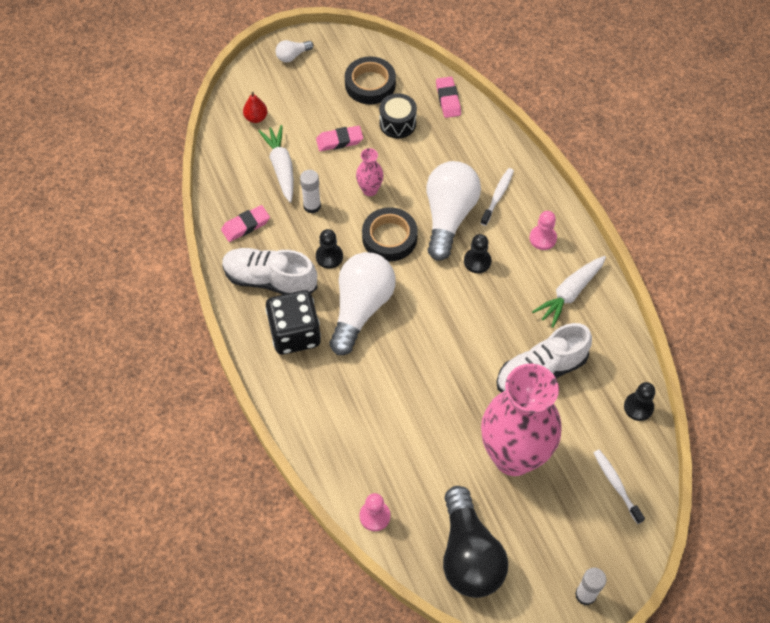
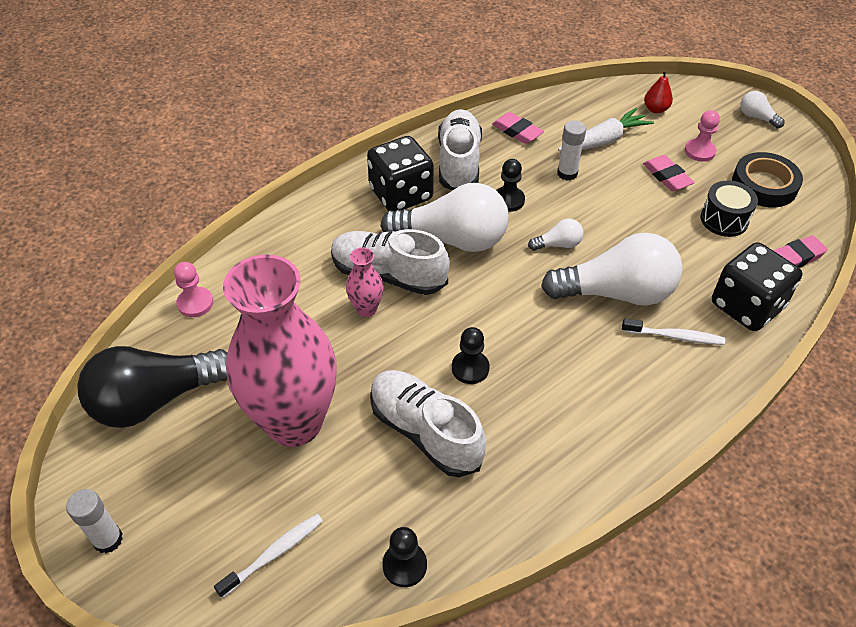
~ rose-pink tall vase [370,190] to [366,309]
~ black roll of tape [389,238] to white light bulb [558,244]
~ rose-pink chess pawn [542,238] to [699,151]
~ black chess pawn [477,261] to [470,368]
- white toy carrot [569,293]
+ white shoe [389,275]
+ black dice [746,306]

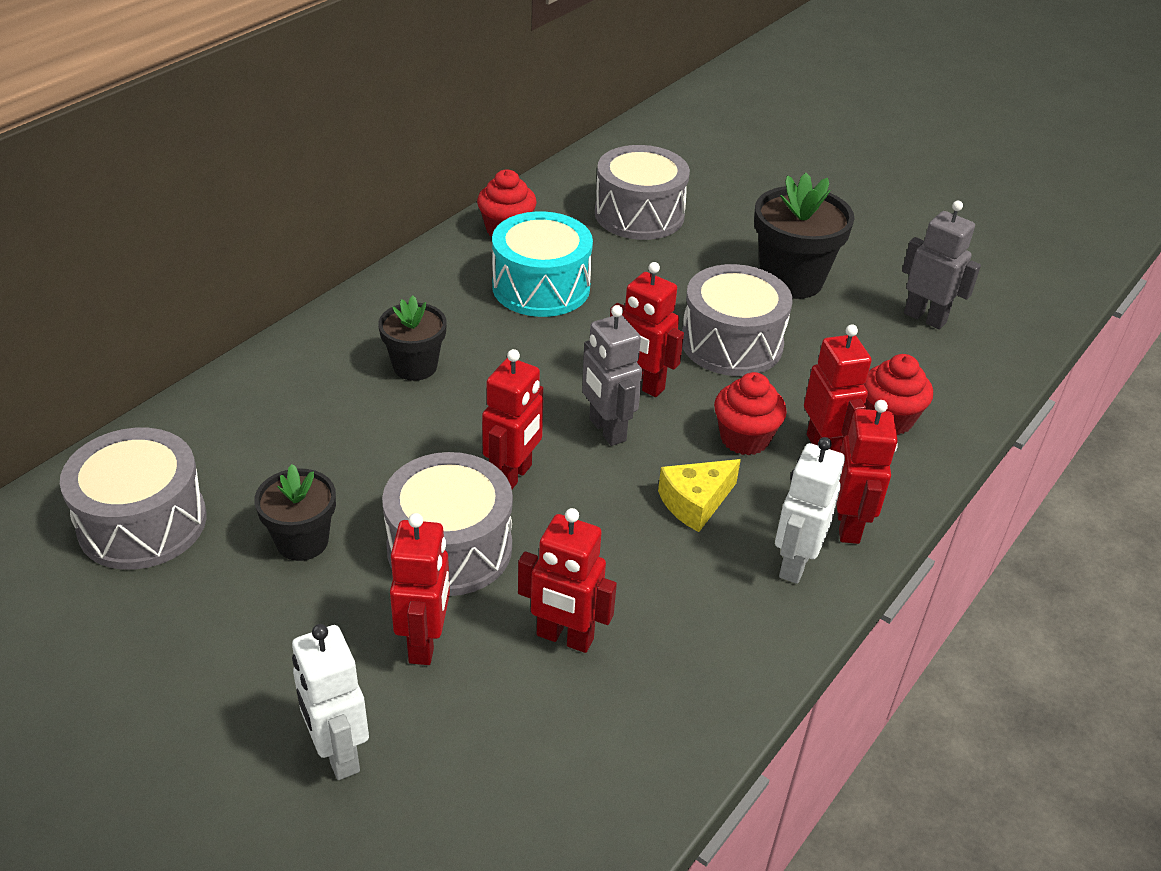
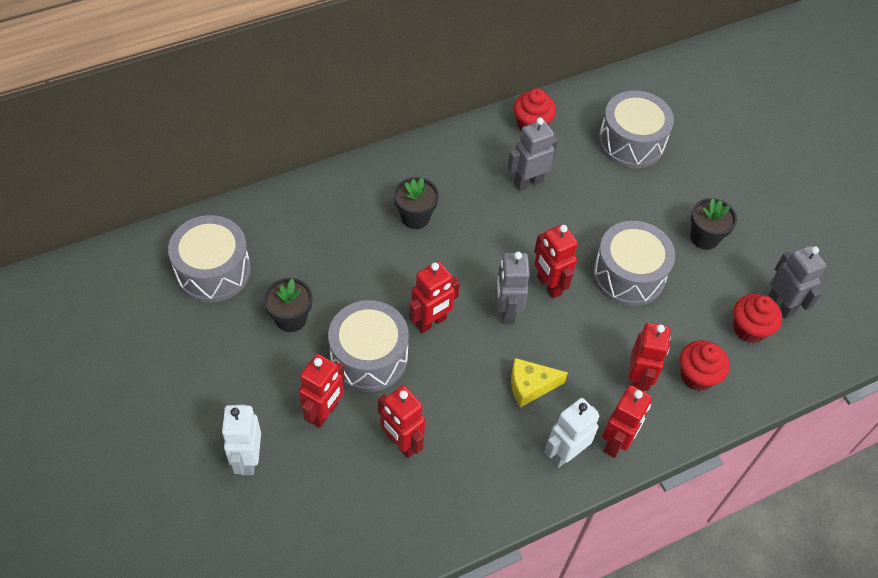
~ black potted plant [791,280] = [704,237] x0.62
~ aqua toy drum [541,287] to grey robot figure [528,182]
~ scarlet fairy cake [744,438] to [749,329]

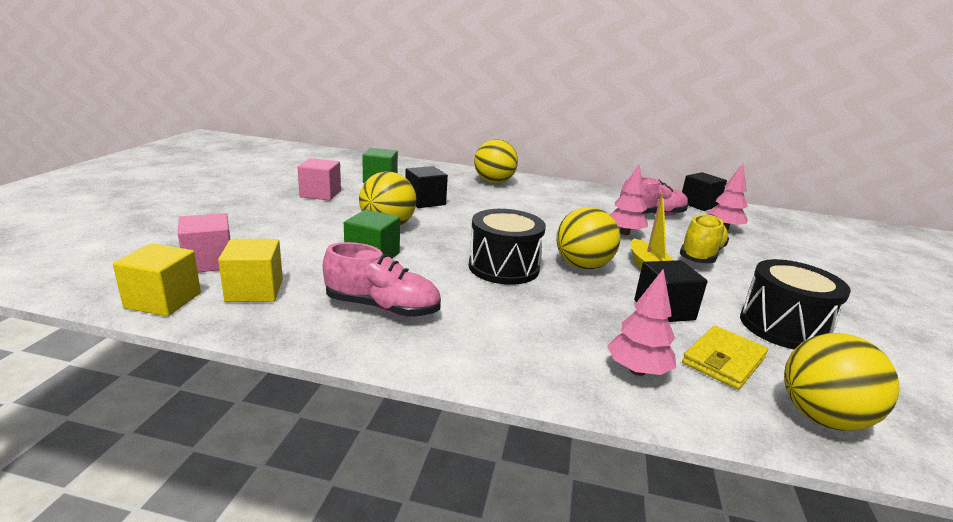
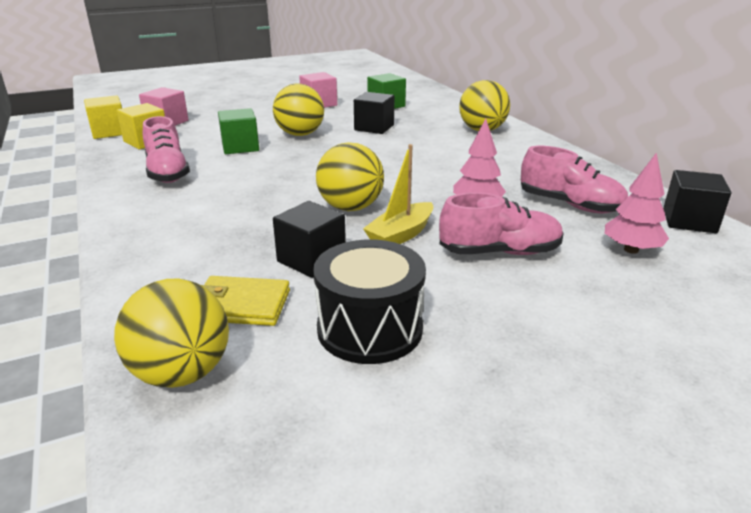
- black toy drum [503,267]
~ yellow shoe [701,255] to rose-pink shoe [499,252]
- rose-pink tree [637,370]

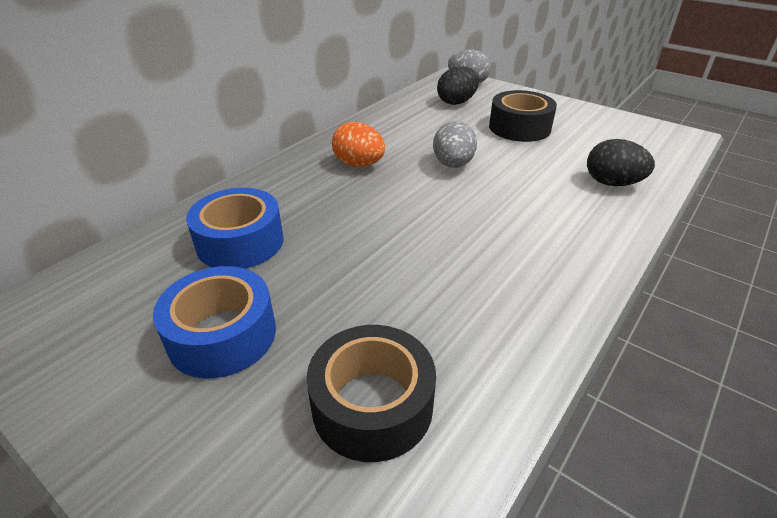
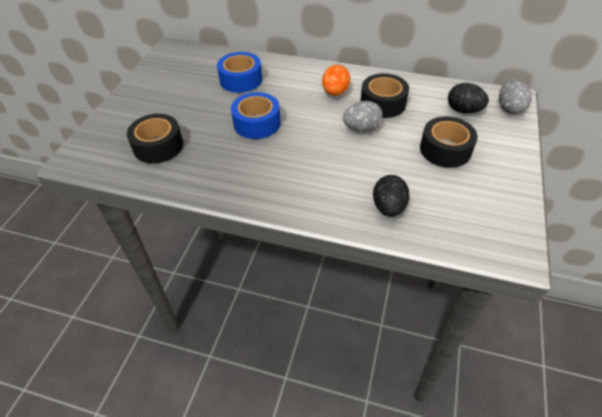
~ blue roll of tape [222,335] to [257,123]
+ black roll of tape [383,103]

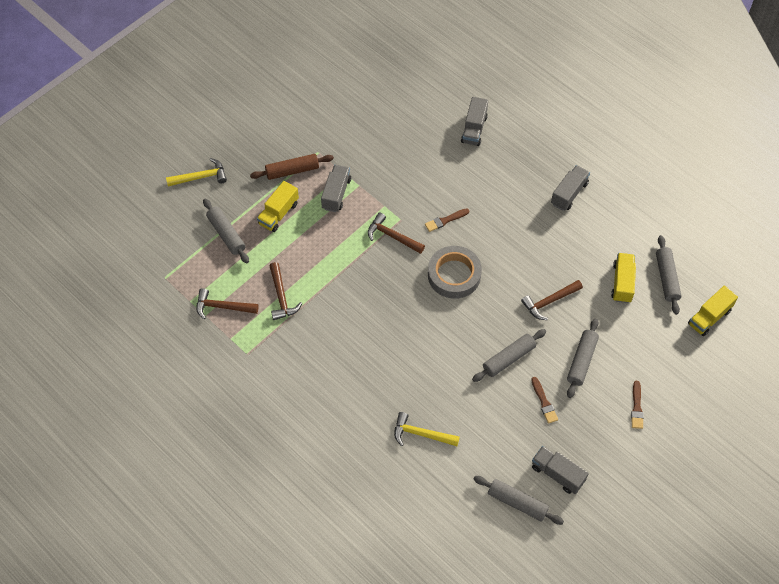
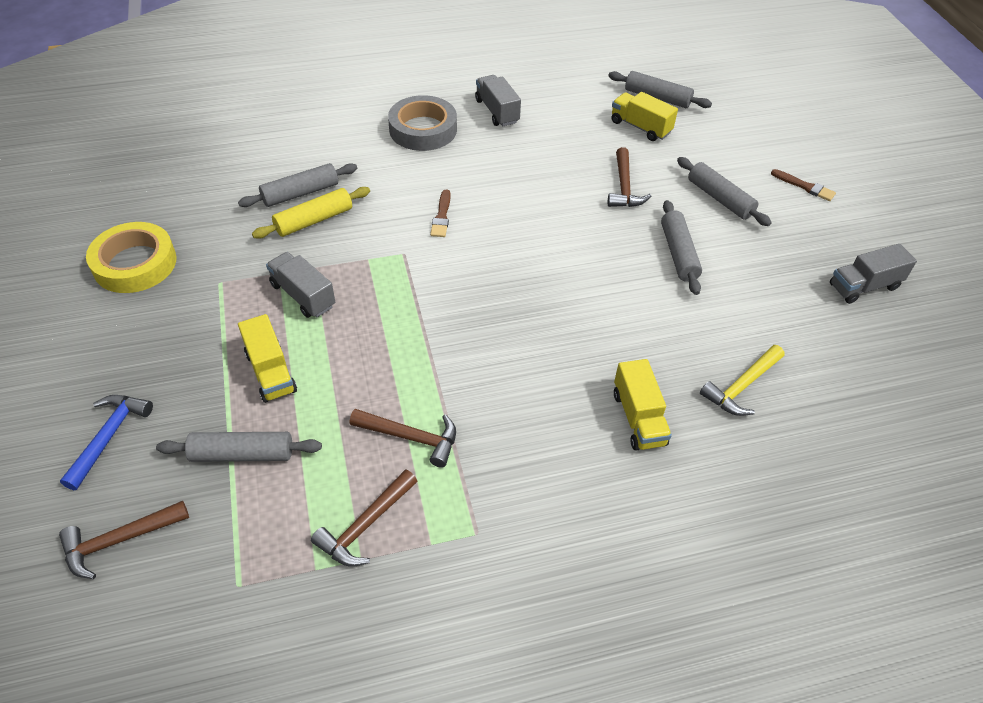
- grey lorry [474,129]
- dark brown pastry roller [292,171]
~ yellow claw hammer [201,177] to blue claw hammer [109,436]
~ dark brown claw hammer [392,236] to [119,541]
~ grey roll of tape [454,275] to [423,129]
~ yellow lorry [709,317] to [638,418]
- dark brown brush [544,402]
~ grey pastry roller [517,502] to [300,193]
+ yellow pastry roller [314,220]
+ yellow roll of tape [135,263]

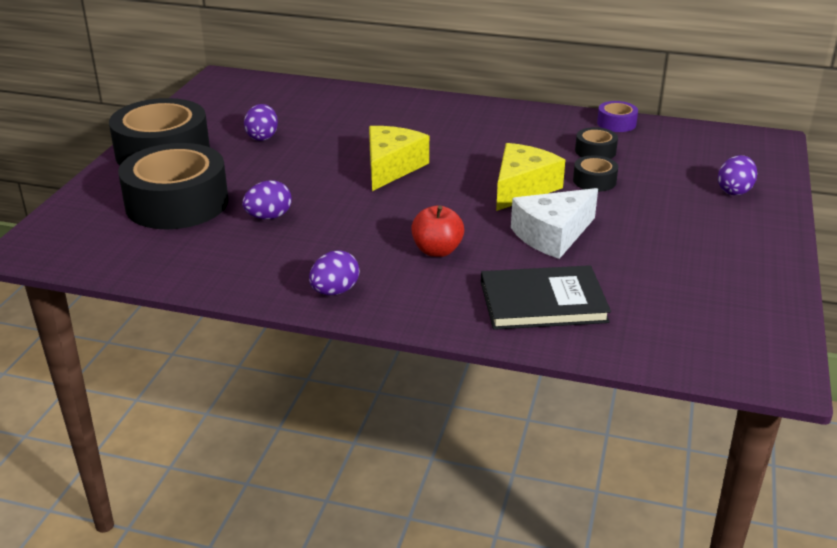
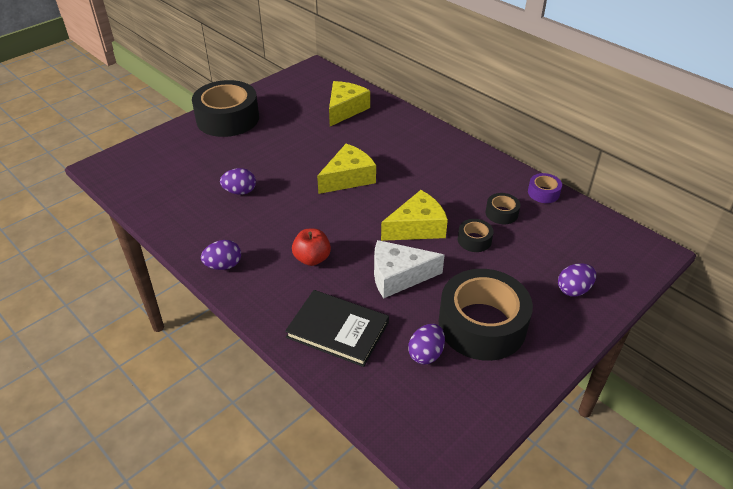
~ purple egg [262,137] to [426,354]
~ black roll of tape [177,203] to [482,325]
+ yellow cheese wedge [345,109]

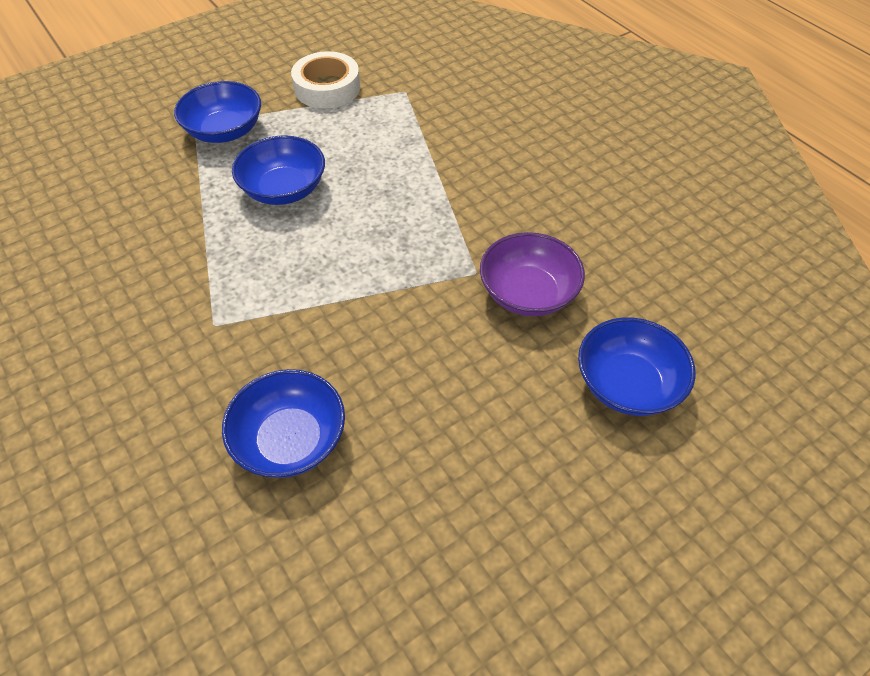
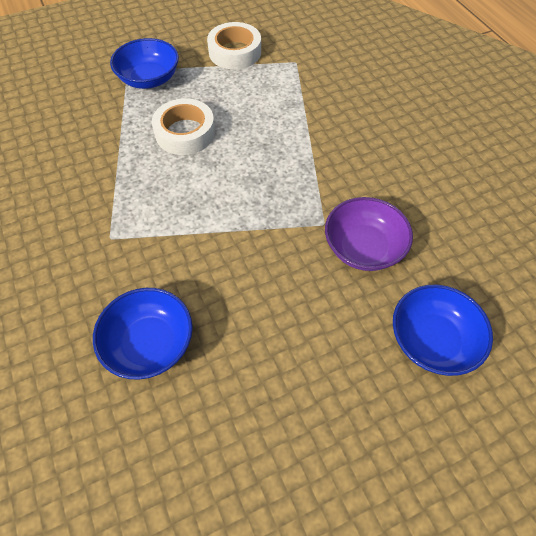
~ blue bowl [284,189] to white roll of tape [185,133]

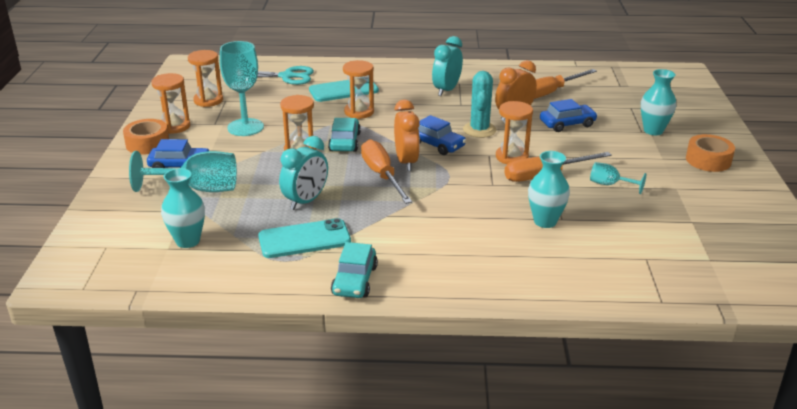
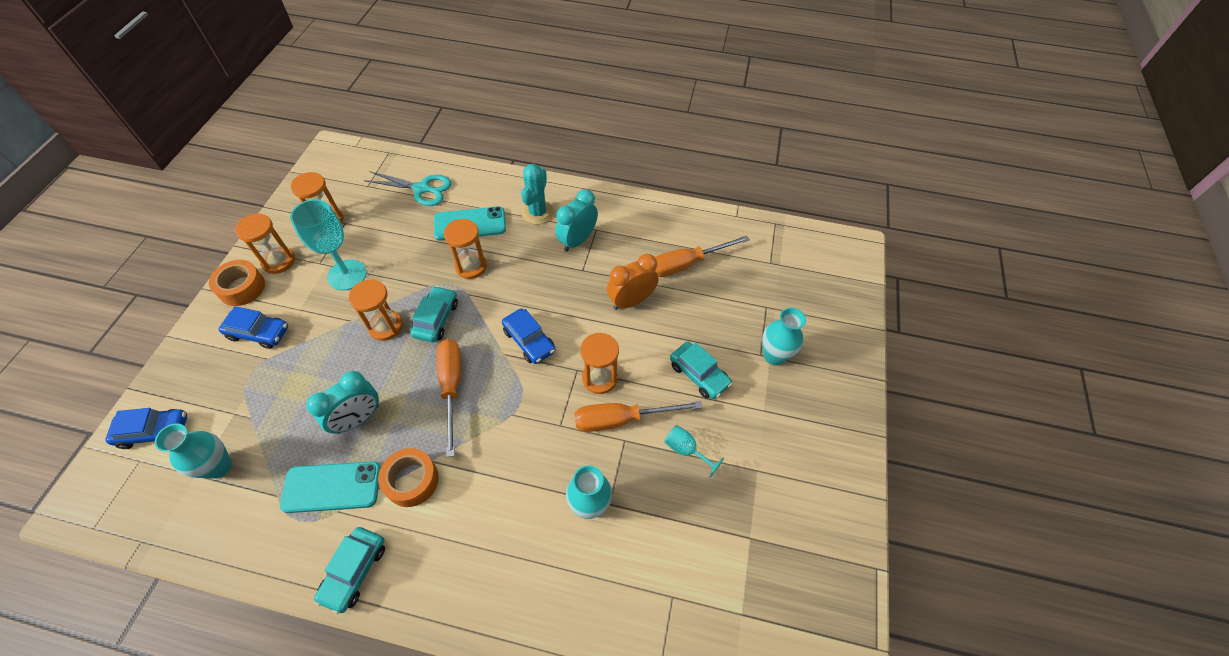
~ aqua saguaro cactus [479,130] to [537,212]
~ blue car [567,124] to [154,431]
- orange alarm clock [406,162]
~ orange roll of tape [708,160] to [411,480]
- aqua goblet [198,189]
+ aqua car [699,374]

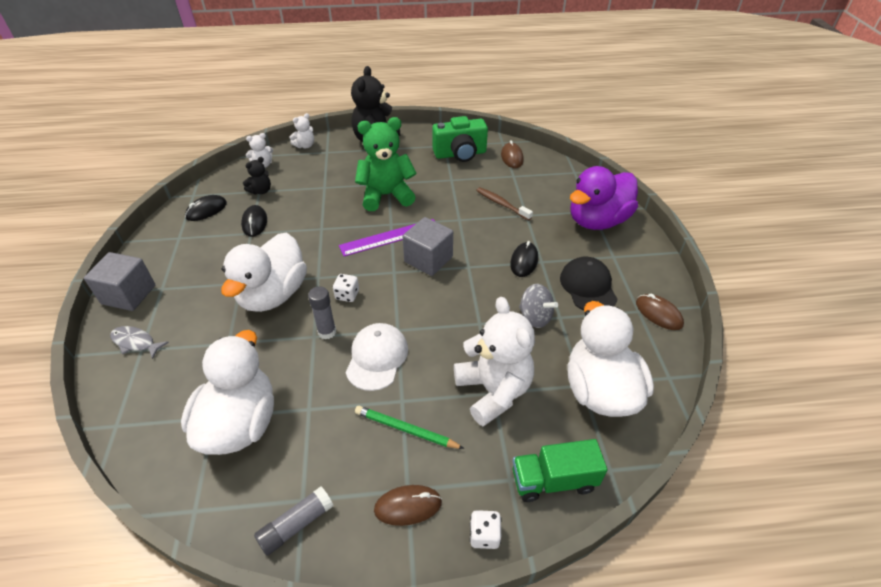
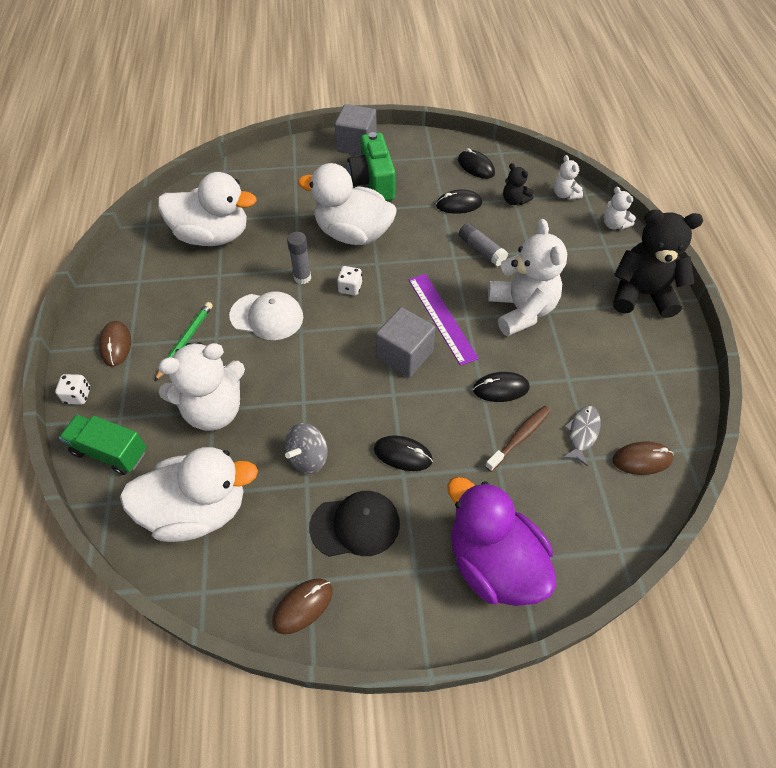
~ leaf-green photo camera [460,154] to [373,182]
~ leaf-green teddy bear [386,195] to white teddy bear [521,310]
~ grey fish figure [136,342] to [582,433]
~ leaf-green lorry [553,480] = [110,452] 60 degrees counterclockwise
~ grey glue stick [296,525] to [481,250]
+ black computer mouse [500,389]

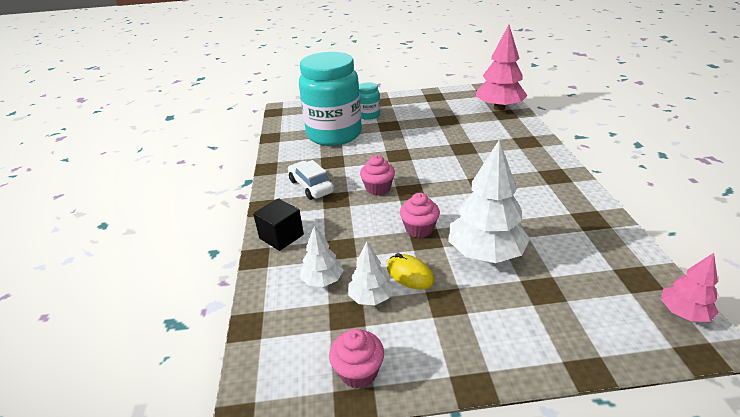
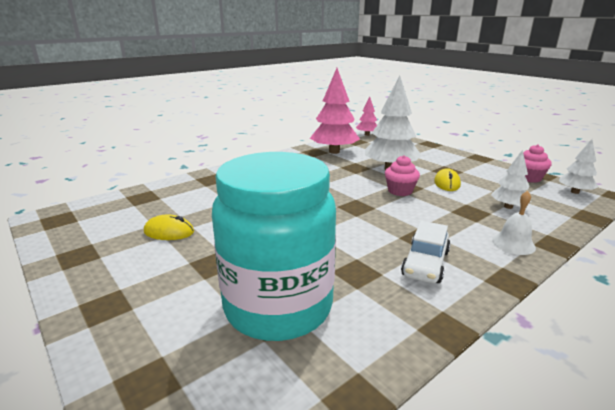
~ rose-pink tree [499,108] to [334,151]
- aqua jam jar [369,115]
- rose-pink fairy cake [378,188]
~ black solid cube [281,236] to white hand bell [513,244]
~ white tree [371,298] to [574,192]
+ yellow computer mouse [169,232]

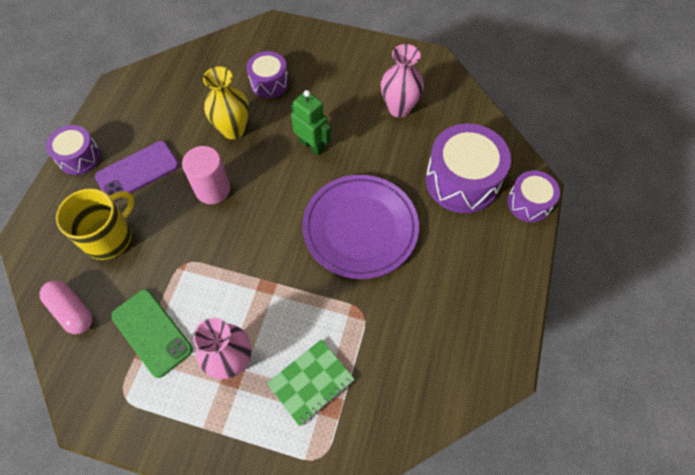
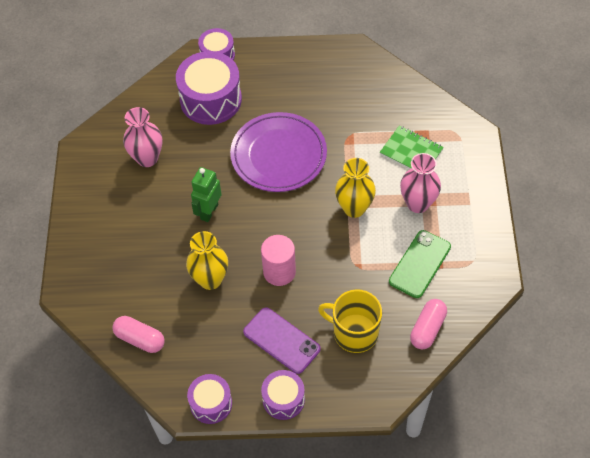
~ purple toy drum [269,83] to [211,403]
+ yellow tall vase [354,208]
+ rose-pink pill shape [140,339]

